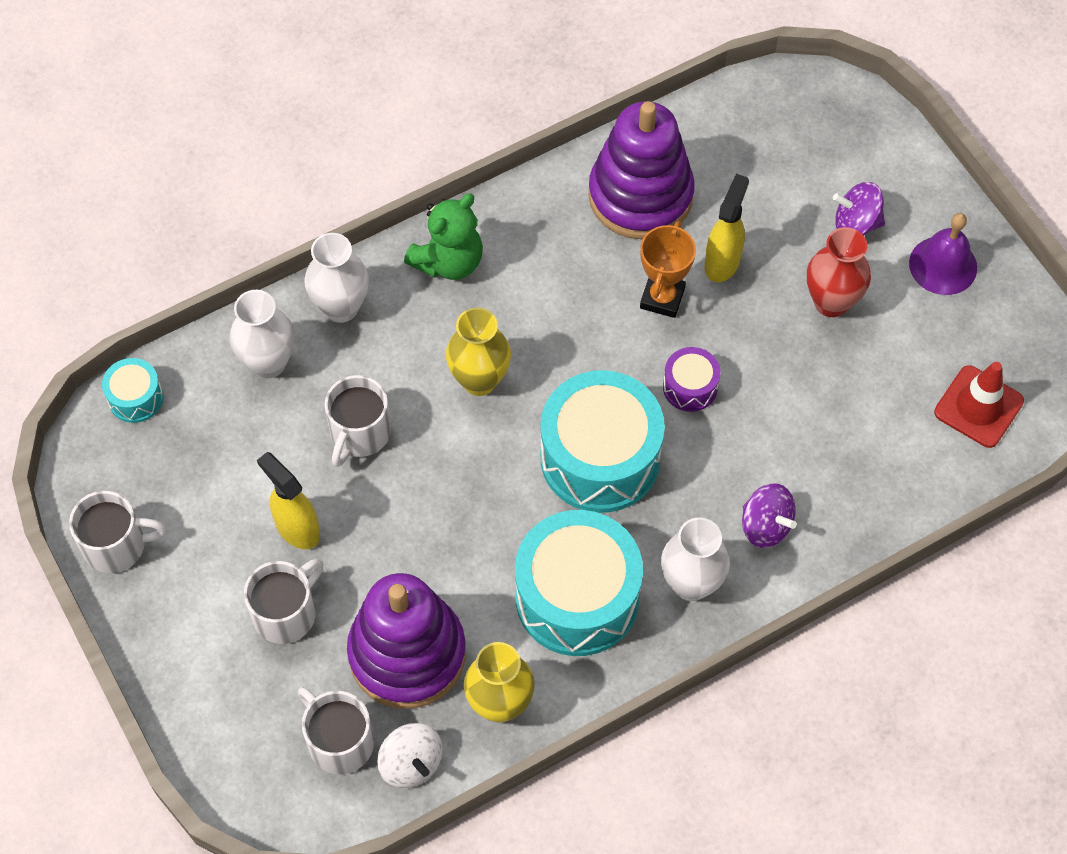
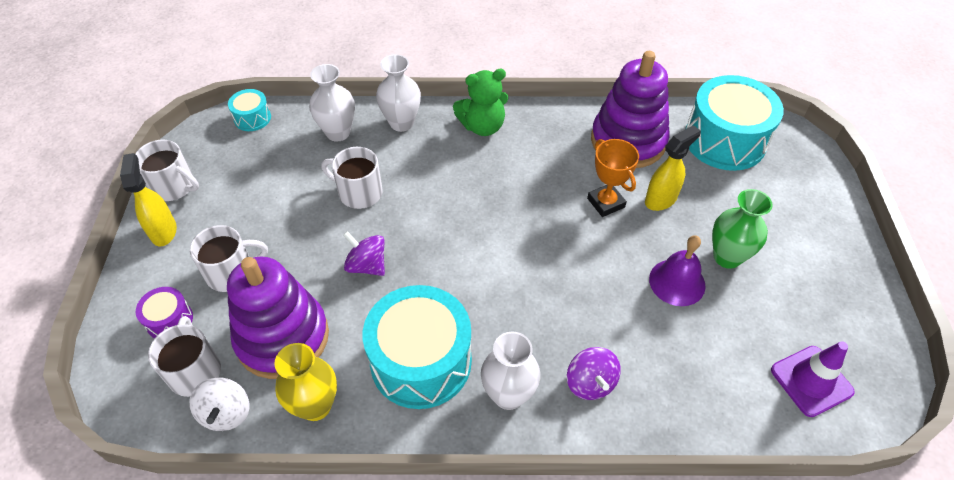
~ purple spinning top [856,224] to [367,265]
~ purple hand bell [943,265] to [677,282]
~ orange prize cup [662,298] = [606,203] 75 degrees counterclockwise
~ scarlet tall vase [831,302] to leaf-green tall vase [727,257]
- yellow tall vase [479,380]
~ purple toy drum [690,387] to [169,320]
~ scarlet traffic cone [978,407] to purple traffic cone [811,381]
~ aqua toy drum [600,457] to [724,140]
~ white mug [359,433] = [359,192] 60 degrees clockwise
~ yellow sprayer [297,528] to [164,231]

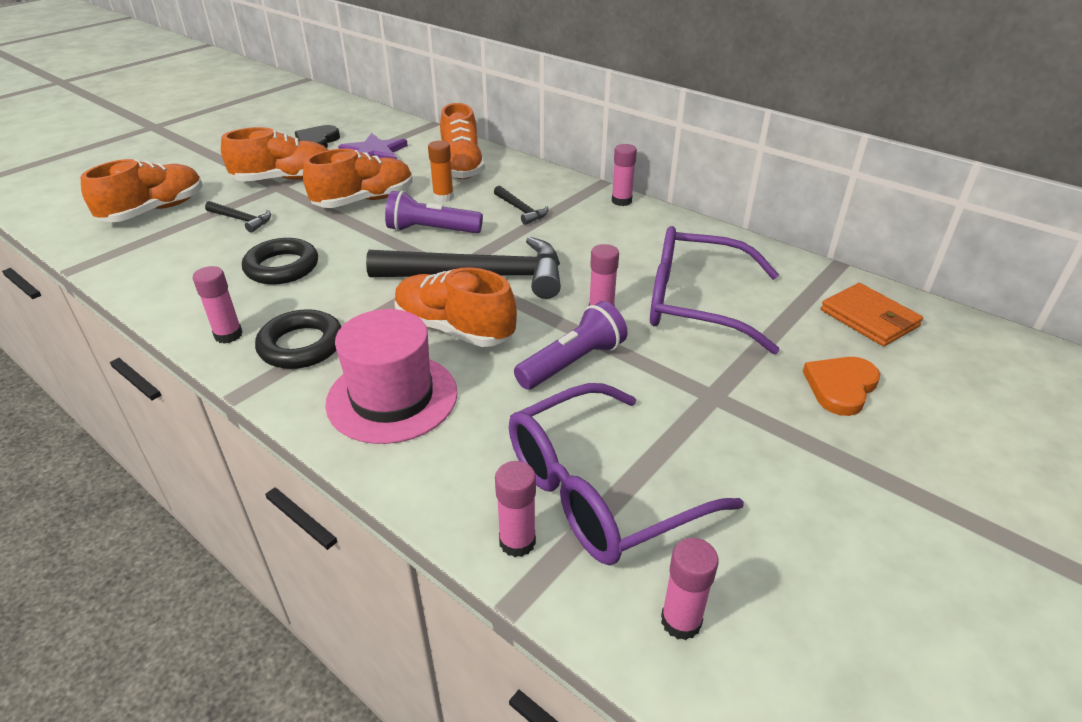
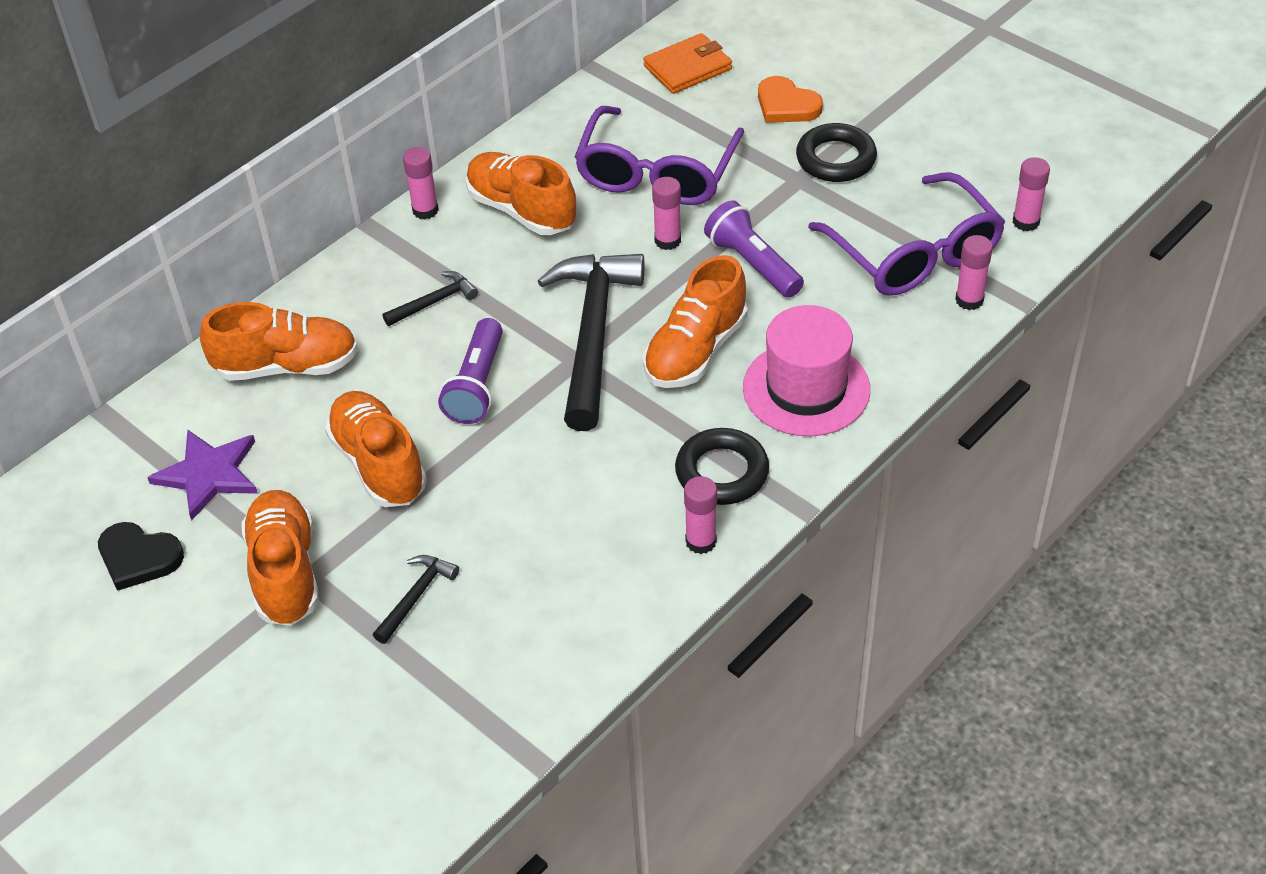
- orange glue stick [443,197]
~ orange shoe [154,211] to [521,210]
~ black ring [282,267] to [836,159]

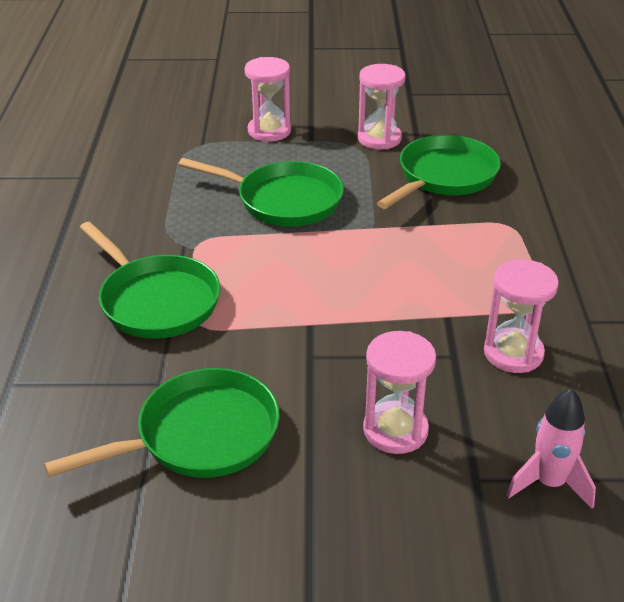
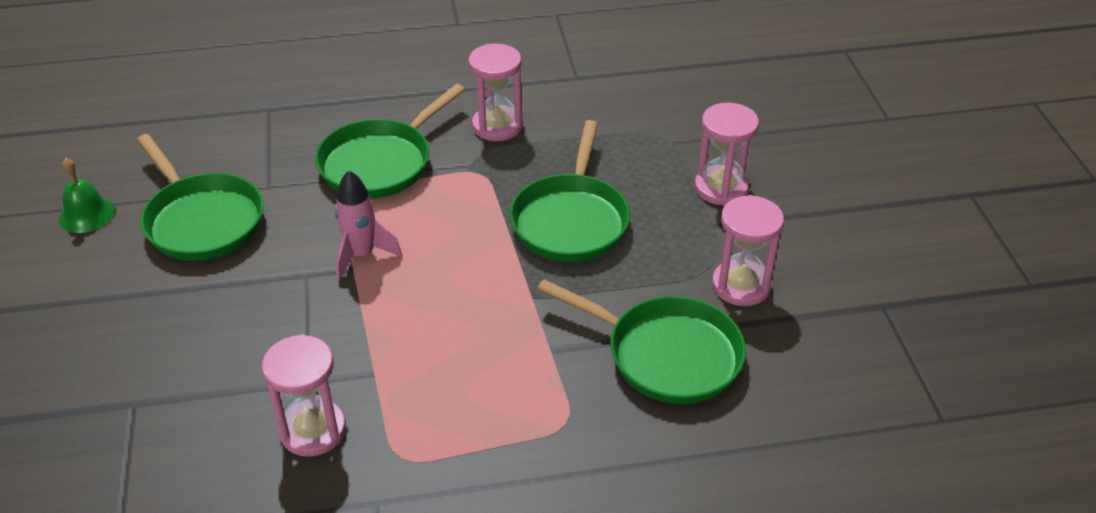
~ rose-pink sand timer [395,430] to [497,126]
~ rose-pink spaceship [549,483] to [362,255]
+ leaf-green hand bell [87,214]

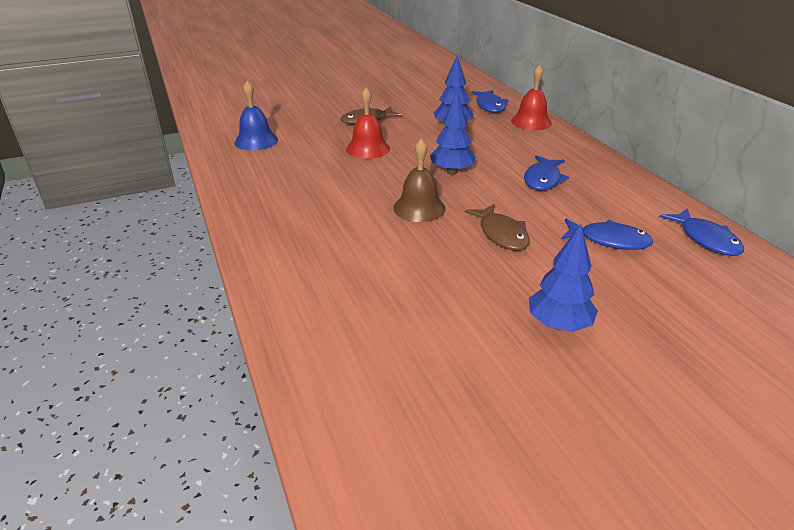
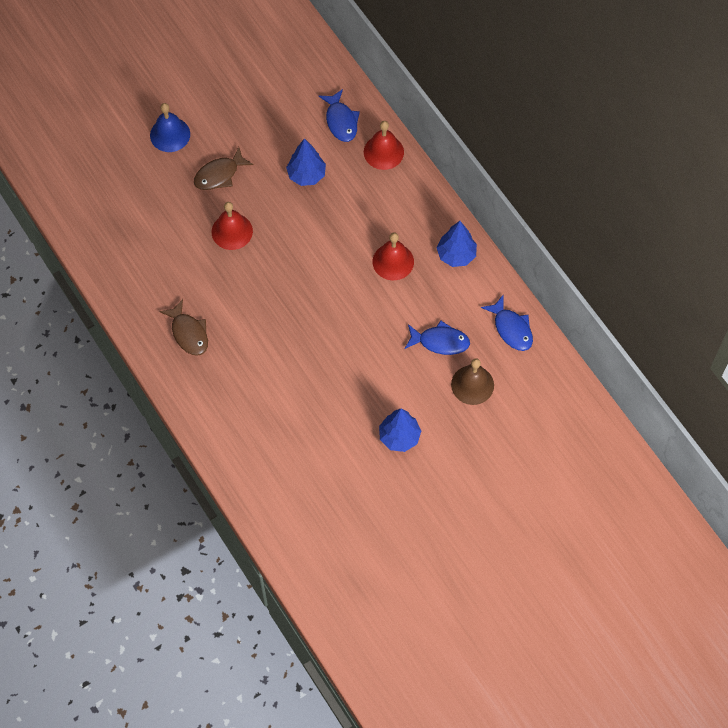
~ blue hand bell [256,141] to [170,134]
~ blue tree [451,172] to [456,255]
~ dark brown hand bell [419,208] to [472,385]
~ blue fish figure [543,179] to scarlet hand bell [393,261]
~ dark brown fish figure [501,234] to [188,333]

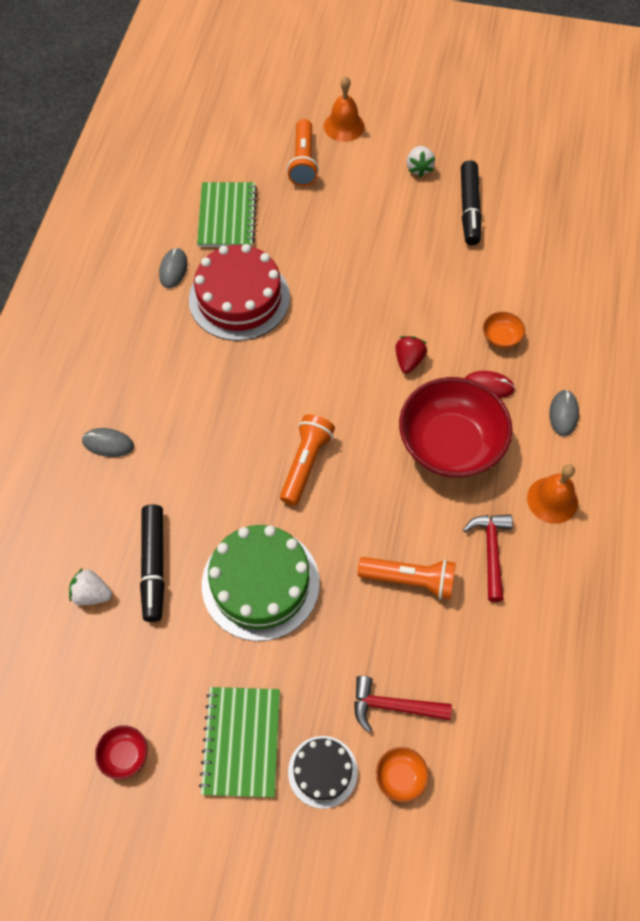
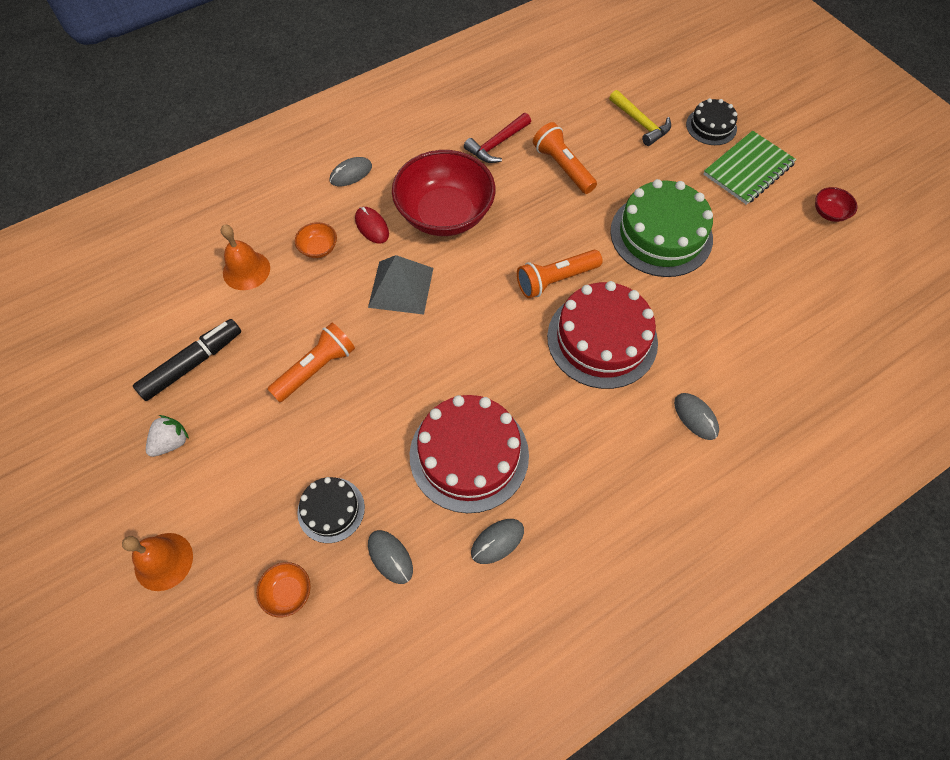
~ orange torch [303,161] to [316,369]
~ leaf-green notebook [227,216] to grey computer mouse [390,557]
~ scarlet toy strawberry [409,360] to grey pyramid shape [401,287]
~ orange hand bell [552,500] to [246,270]
- black felt pen [154,566]
- white toy strawberry [92,594]
~ scarlet claw hammer [393,706] to yellow claw hammer [641,123]
~ orange bowl [400,777] to [288,592]
+ scarlet gateau [602,339]
+ black gateau [331,510]

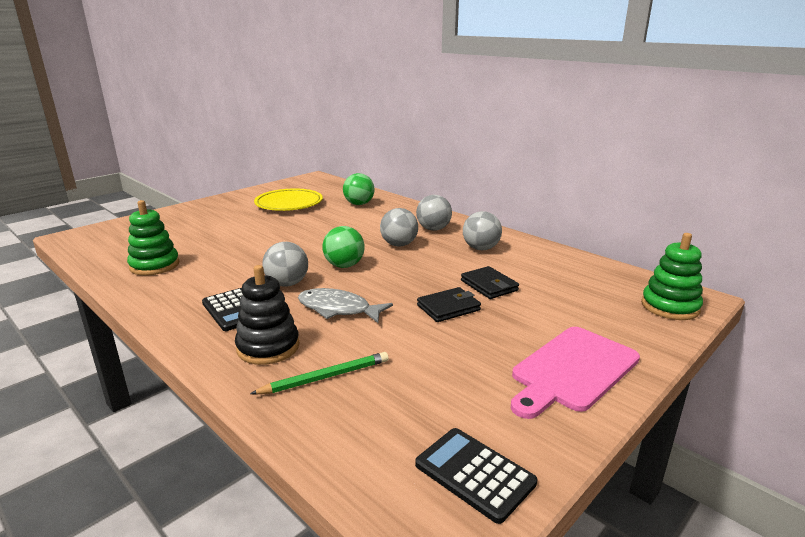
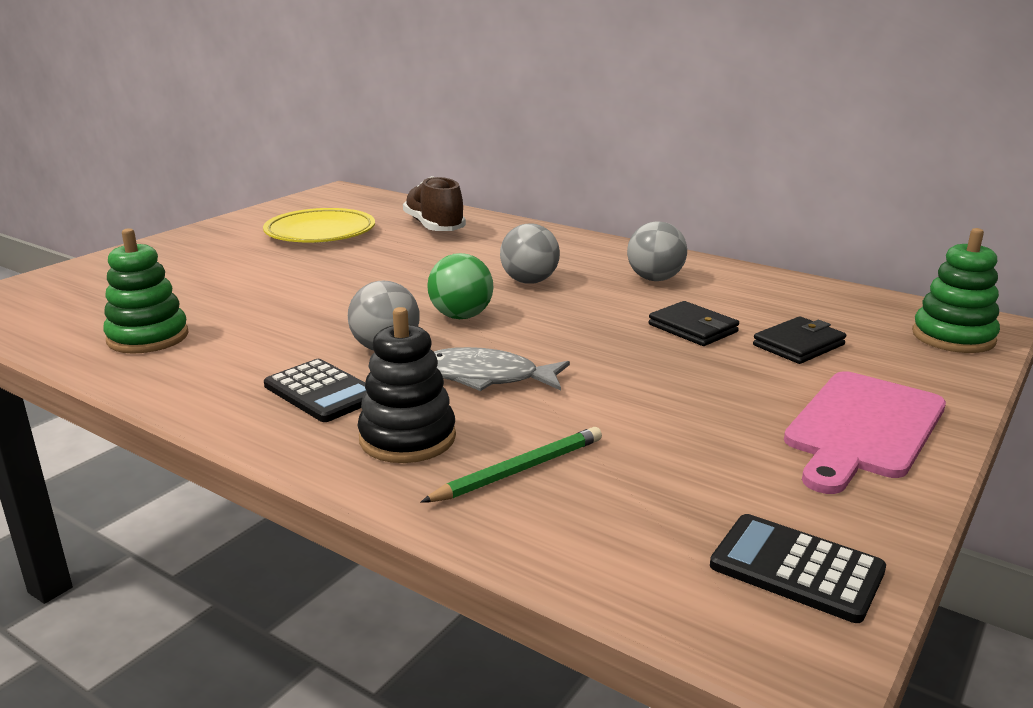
~ leaf-green ball [359,204] to dark brown shoe [434,227]
- grey ball [433,229]
~ black card wallet [448,308] to [798,345]

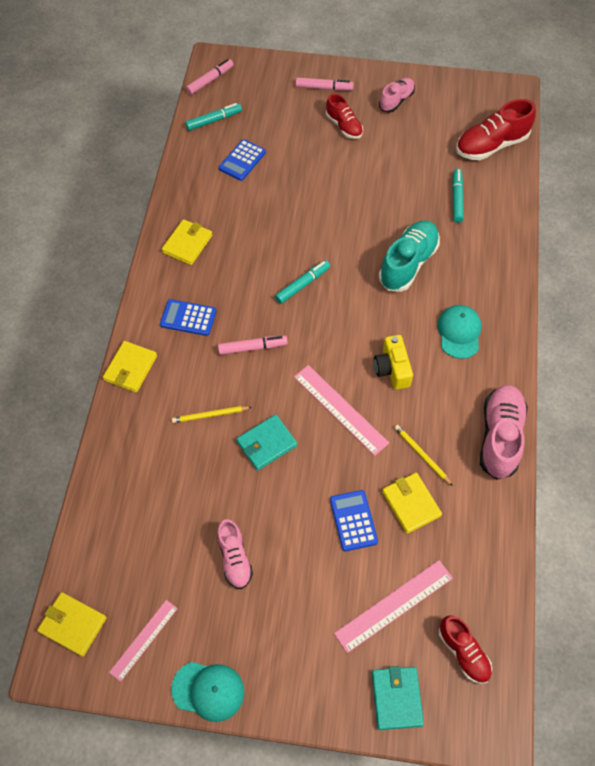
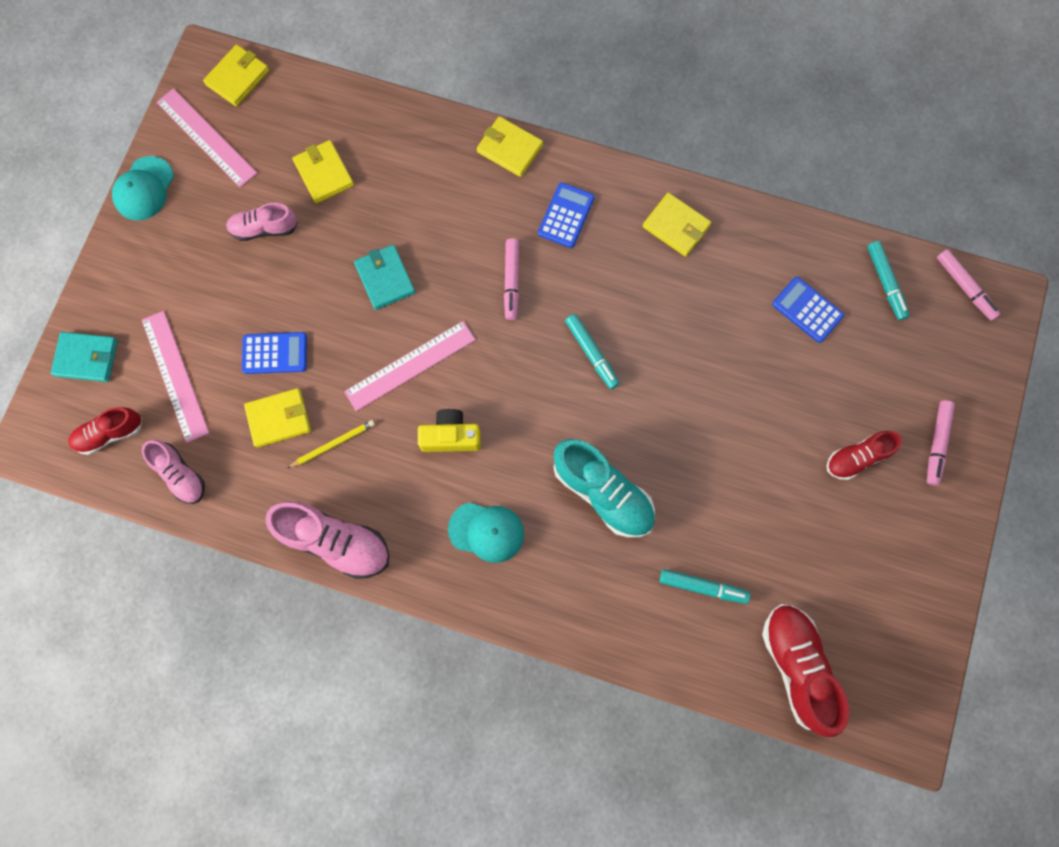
~ rose-pink shoe [396,101] to [180,474]
- yellow pencil [210,415]
~ rose-pink straightedge [143,639] = [206,137] x1.53
+ yellow card wallet [324,173]

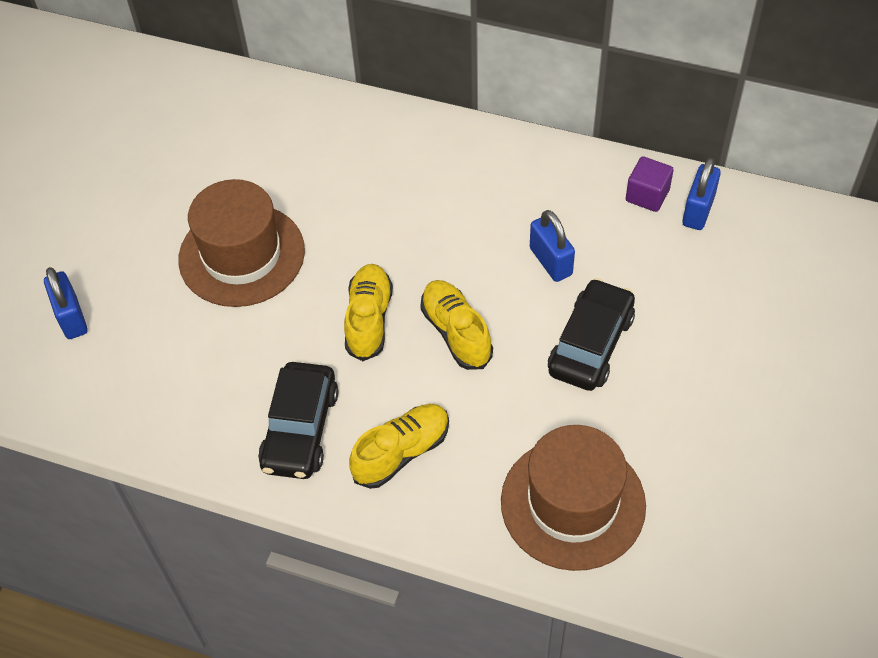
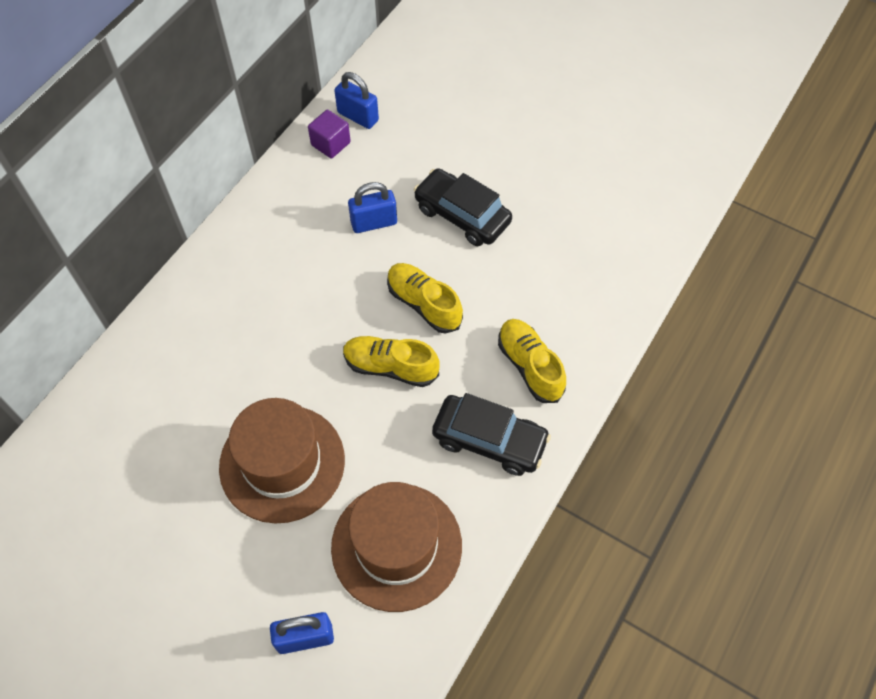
~ yellow shoe [456,332] = [424,304] 60 degrees clockwise
~ dark brown tall hat [573,503] to [396,546]

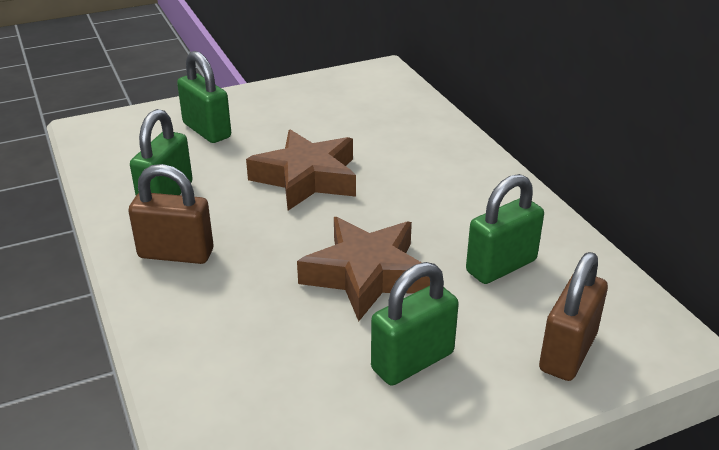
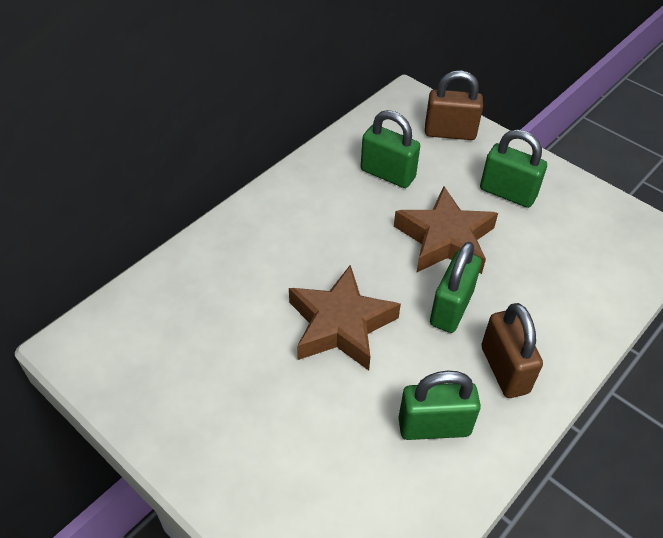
~ leaf-green padlock [207,130] to [451,308]

